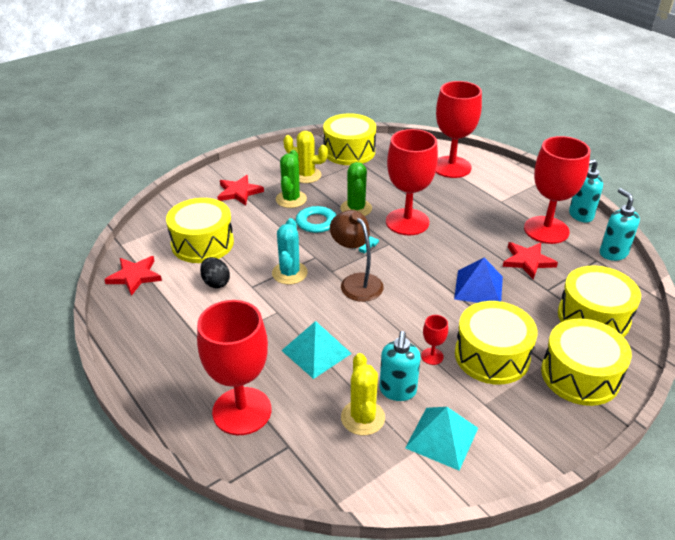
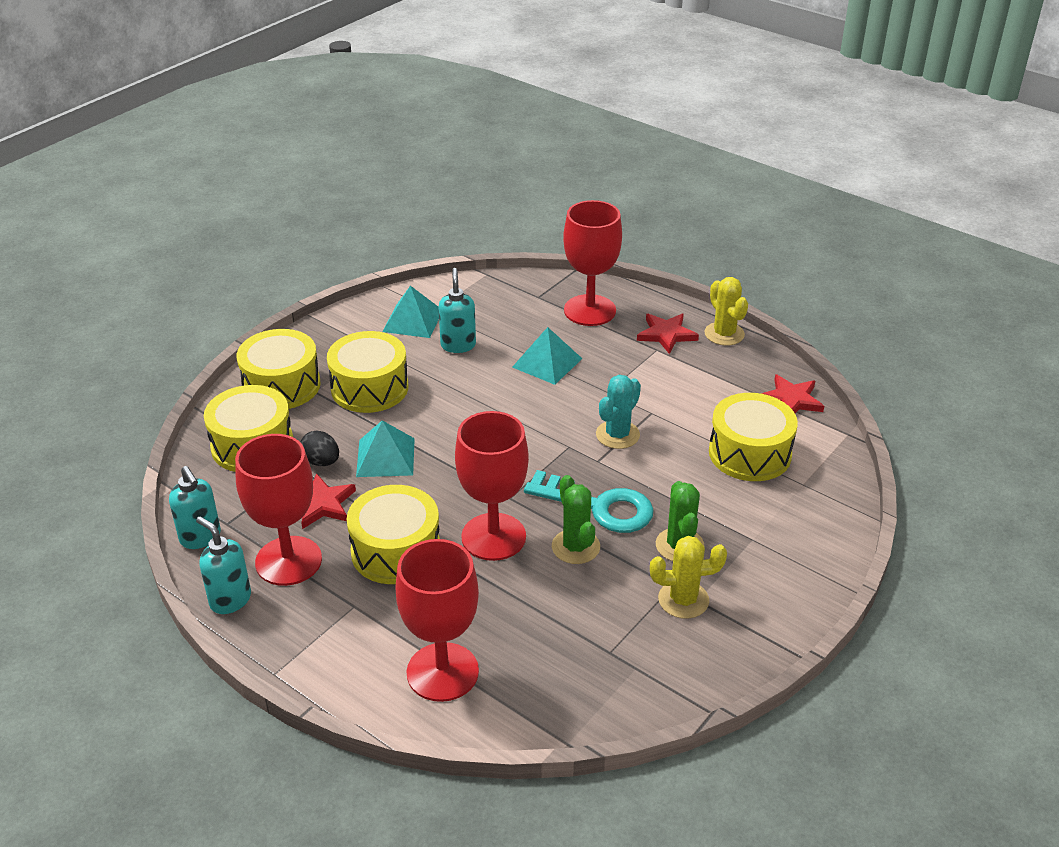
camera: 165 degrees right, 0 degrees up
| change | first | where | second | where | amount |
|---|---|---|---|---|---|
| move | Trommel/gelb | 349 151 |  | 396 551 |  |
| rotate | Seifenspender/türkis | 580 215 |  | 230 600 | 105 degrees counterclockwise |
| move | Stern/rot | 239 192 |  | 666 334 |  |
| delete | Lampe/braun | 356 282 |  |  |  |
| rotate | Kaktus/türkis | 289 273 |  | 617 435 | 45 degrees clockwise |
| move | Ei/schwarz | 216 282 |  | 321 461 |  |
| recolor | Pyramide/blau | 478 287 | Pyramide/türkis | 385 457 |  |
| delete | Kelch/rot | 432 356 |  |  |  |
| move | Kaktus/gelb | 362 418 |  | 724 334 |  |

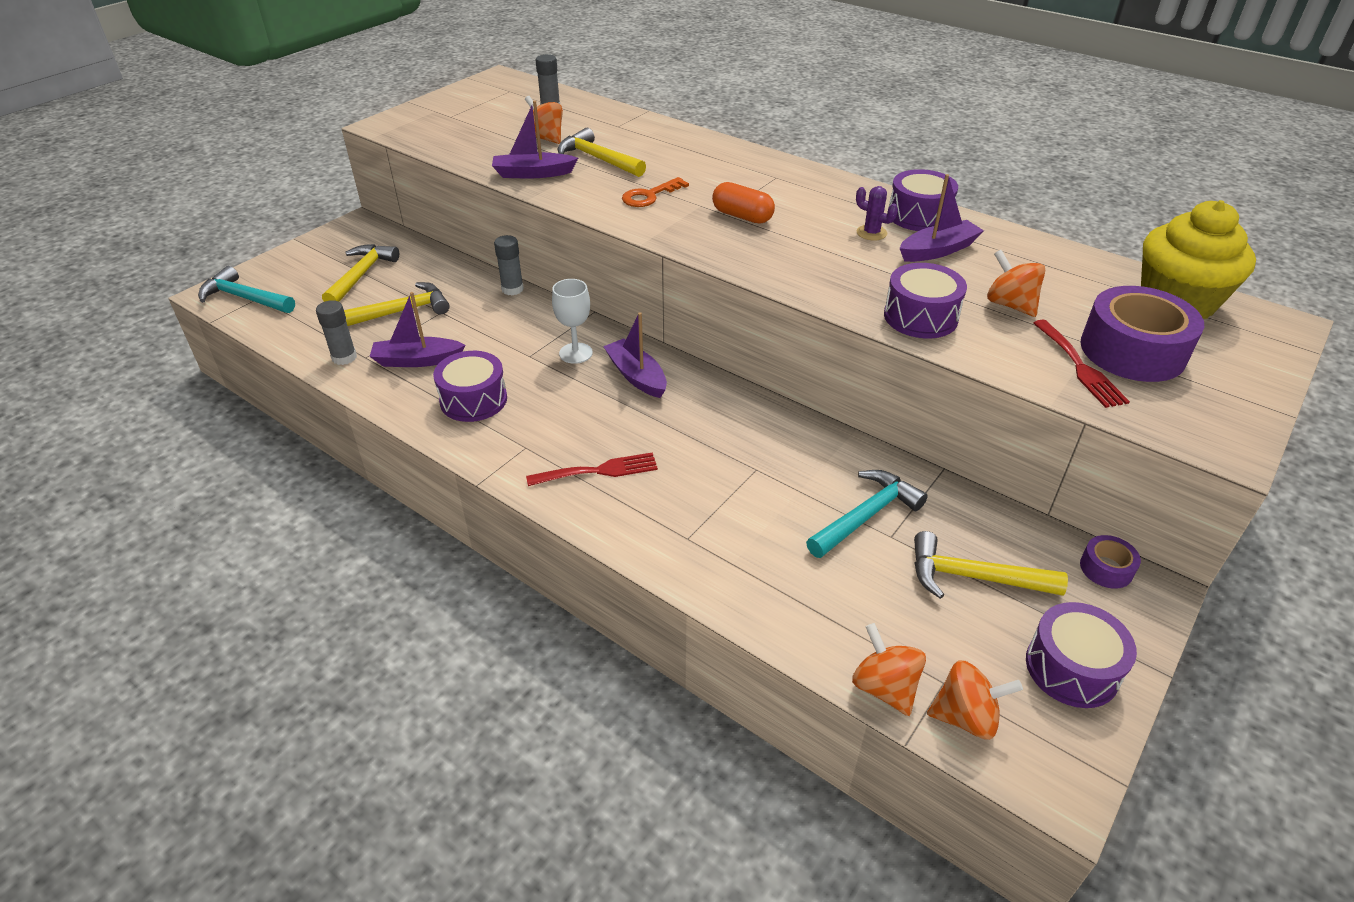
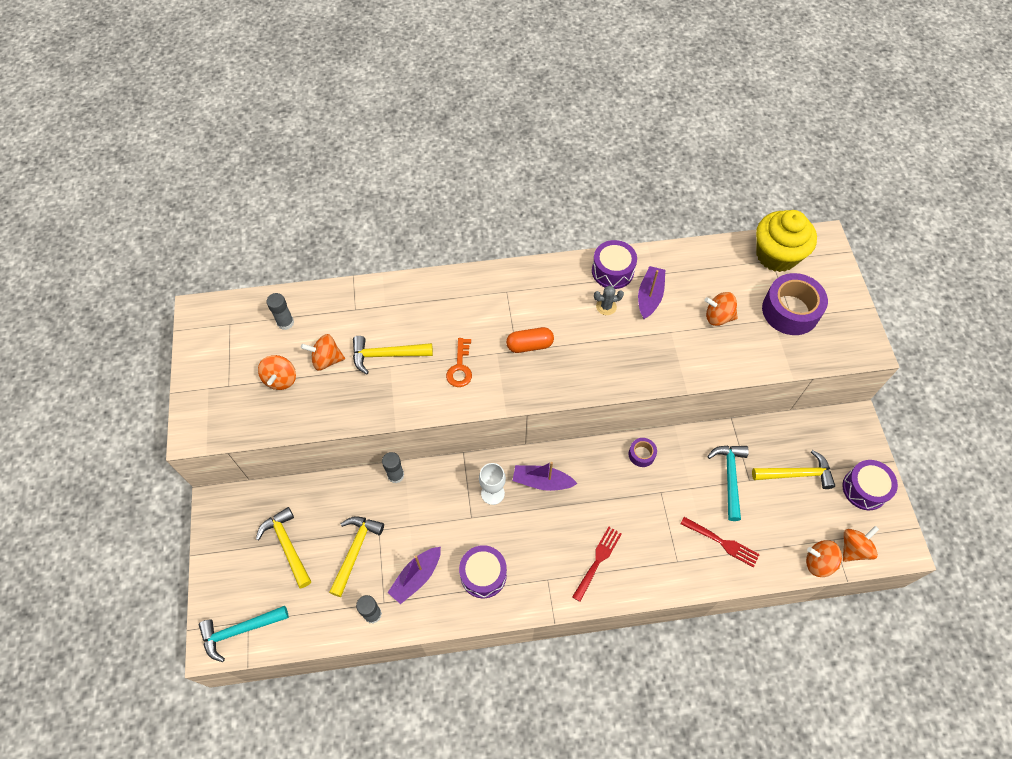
camera: 45 degrees left, 20 degrees up
| change | first | where | second | where | amount |
|---|---|---|---|---|---|
| delete | Boot/lila | 533 173 |  |  |  |
| recolor | Kaktus/lila | 871 233 | Kaktus/grau | 606 306 |  |
| delete | Trommel/lila | 920 317 |  |  |  |
| move | Gabel/rot | 1080 367 |  | 722 542 |  |
| rotate | Hammer/gelb | 973 577 |  | 796 474 | 150 degrees counterclockwise |
| move | Klebeband/lila | 1106 568 |  | 641 454 |  |
| insert |  |  | Kreisel/orange | 281 379 |  |

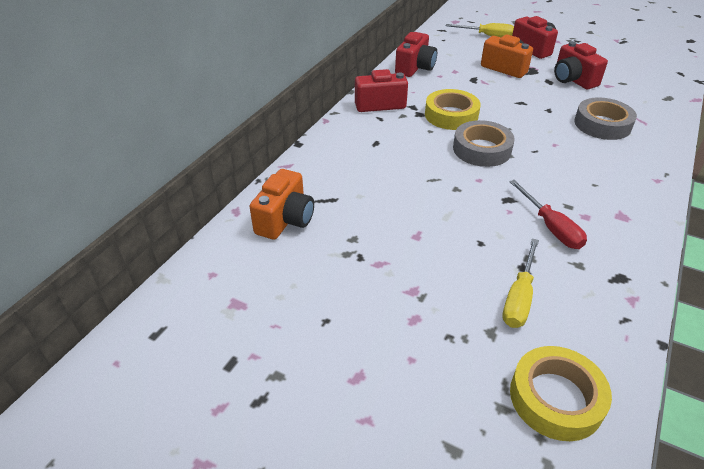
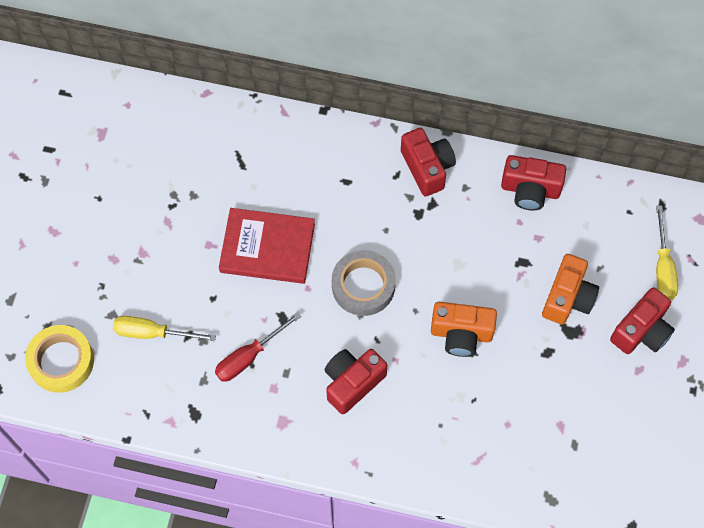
camera: 75 degrees right, 25 degrees up
| change | first | where | second | where | amount |
|---|---|---|---|---|---|
| move | Kamera/rot | 573 80 |  | 352 383 |  |
| delete | Klebeband/gelb | 451 115 |  |  |  |
| delete | Klebeband/grau | 602 124 |  |  |  |
| move | Kamera/orange | 285 220 |  | 461 334 |  |
| insert |  |  | Buch/rot | 267 248 |  |

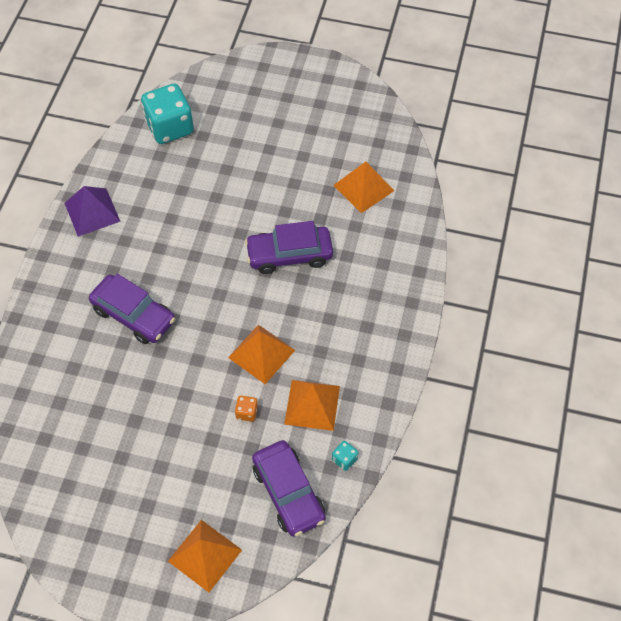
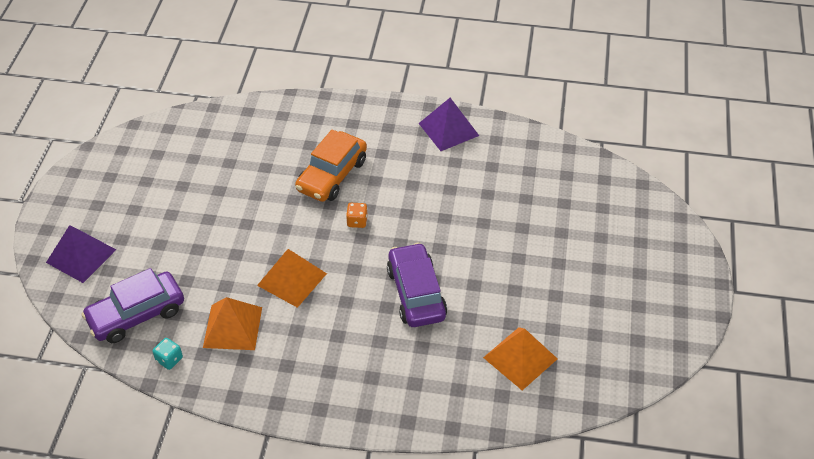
camera: 85 degrees right, 10 degrees down
| change | first | where | second | where | amount |
|---|---|---|---|---|---|
| delete | Spielwürfel/türkis | 170 127 |  |  |  |
| recolor | Auto/lila | 134 315 | Auto/orange | 332 175 |  |
| move | Spielwürfel/orange | 247 412 |  | 357 221 |  |
| recolor | Pyramide/orange | 205 555 | Pyramide/lila | 81 256 |  |

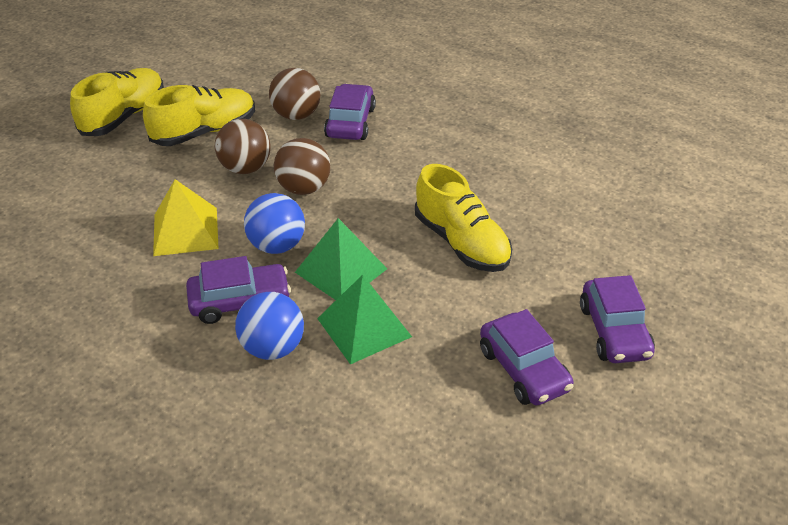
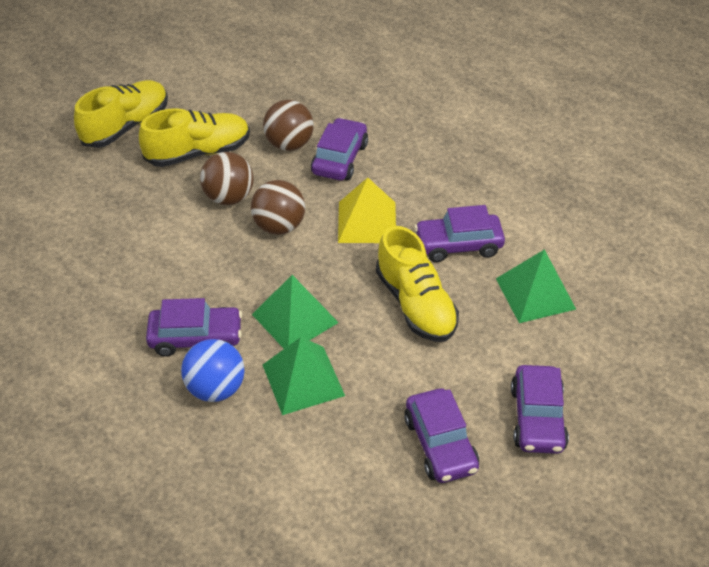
camera: 10 degrees right, 5 degrees up
| change | first | where | second | where | amount |
|---|---|---|---|---|---|
| move | Pyramide/gelb | 186 231 |  | 367 222 |  |
| delete | Ball/blau | 277 245 |  |  |  |
| insert |  |  | Auto/lila | 458 245 |  |
| insert |  |  | Pyramide/grün | 535 293 |  |

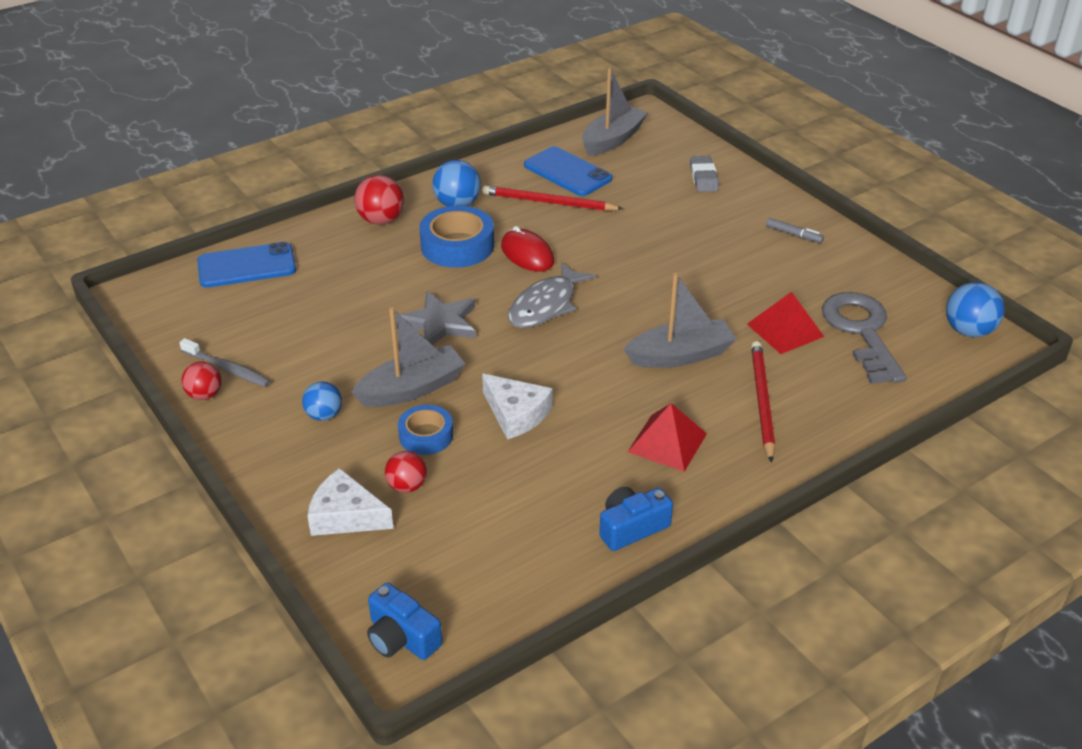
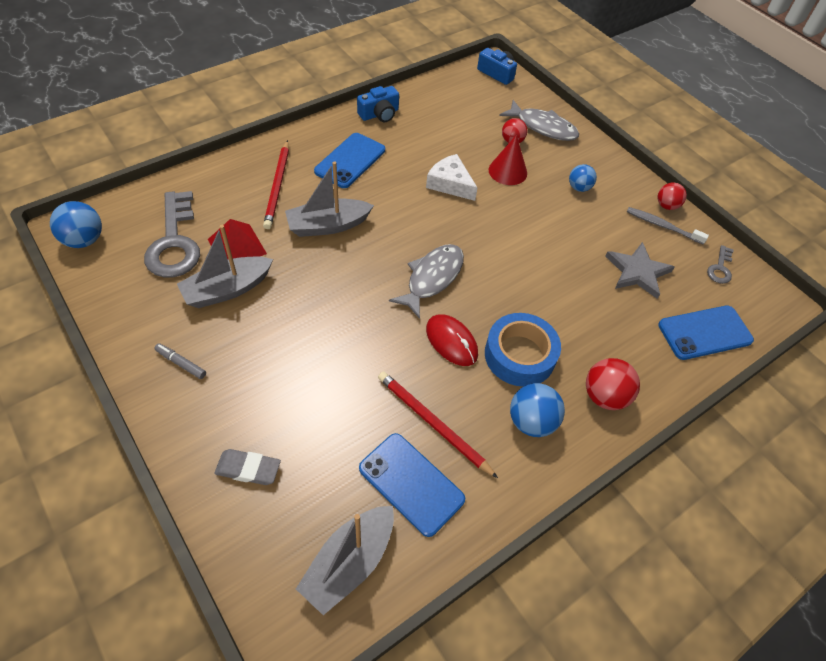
camera: 175 degrees right, 15 degrees up
| change | first | where | second | where | amount |
|---|---|---|---|---|---|
| rotate | Radiergummi/grau | 703 178 |  | 248 469 | 75 degrees counterclockwise |
| rotate | Bleistift/rot | 548 202 |  | 433 423 | 150 degrees counterclockwise |
| move | Stern/grau | 440 323 |  | 637 272 |  |
| move | Boot/grau | 412 389 |  | 227 289 |  |
| replace | Pyramide/rot | 667 442 | Handy/blau | 350 161 |  |
| replace | Klebeband/blau | 426 436 | Kegel/rot | 507 171 |  |
| replace | Käse/weiß | 345 515 | Fisch/grau | 543 127 |  |
| insert |  |  | Schlüssel/grau | 720 268 |  |

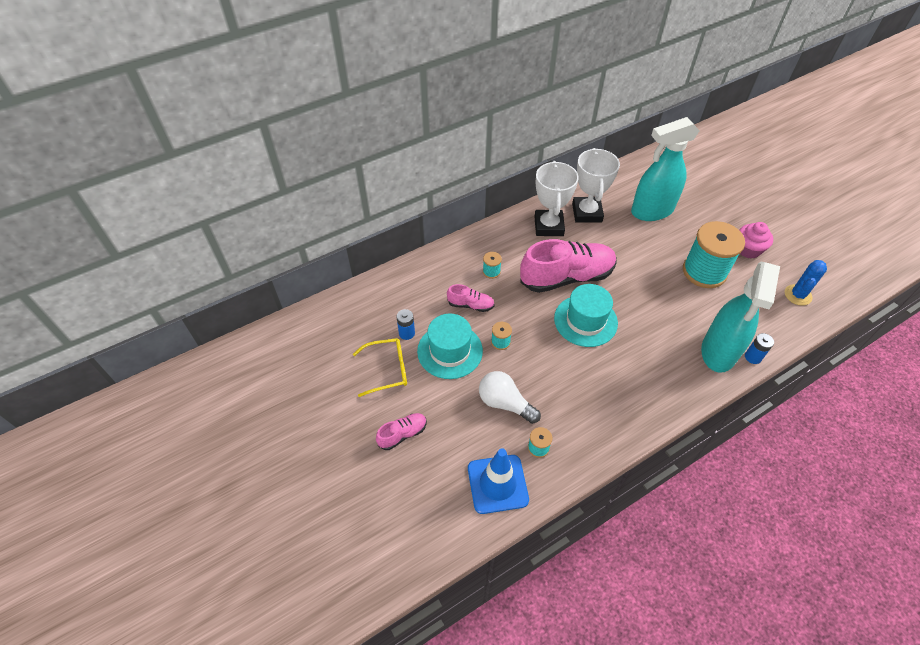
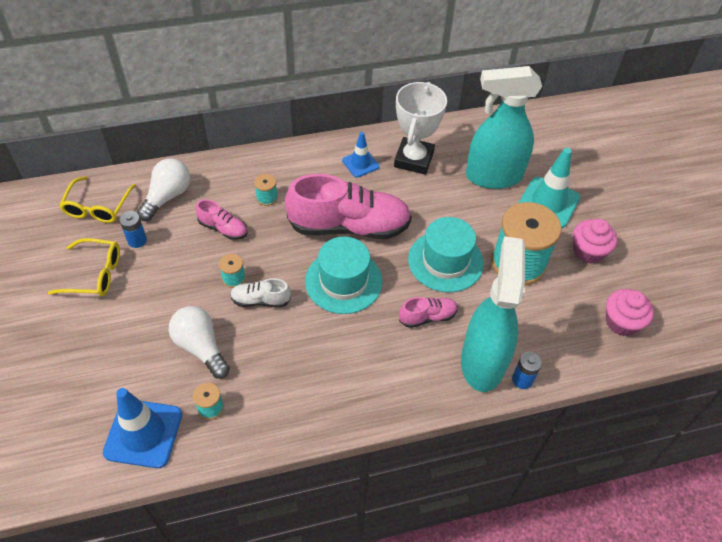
camera: 15 degrees right, 0 degrees up
| change | first | where | second | where | amount |
|---|---|---|---|---|---|
| replace | Pokal/weiß | 548 226 | Leitkegel/blau | 360 163 |  |
| replace | Kaktus/blau | 797 295 | Muffin/rosa | 621 322 |  |
| rotate | Sprühflasche/türkis | 718 352 |  | 482 361 | 150 degrees clockwise |
| move | Hut/türkis | 450 351 |  | 445 261 |  |
| move | Schuh/rosa | 402 434 |  | 427 317 |  |
| insert |  |  | Leitkegel/türkis | 548 202 |  |
| insert |  |  | Glühbirne/weiß | 167 197 |  |
| insert |  |  | Brille/gelb | 97 207 |  |
| insert |  |  | Schuh/weiß | 260 300 |  |

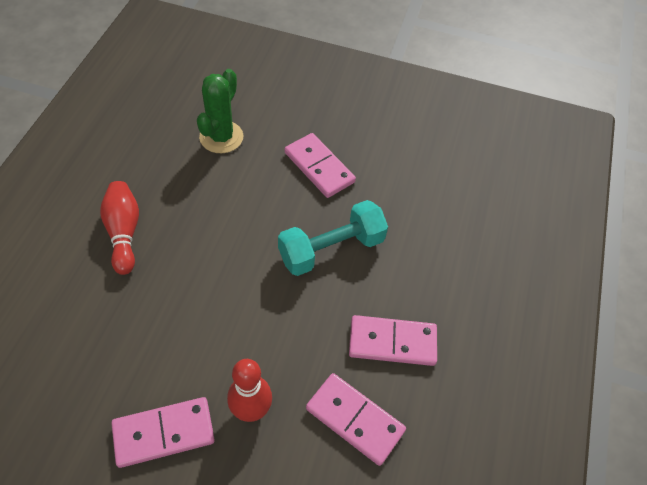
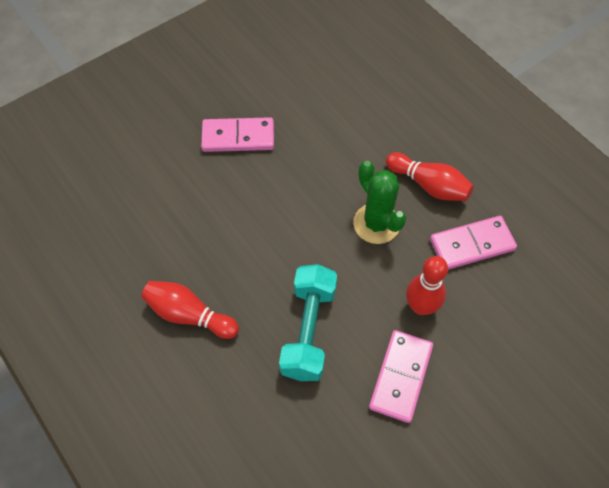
camera: 50 degrees left, 5 degrees up
| change | first | where | second | where | amount |
|---|---|---|---|---|---|
| move | Kaktus/grün | 221 137 |  | 376 224 |  |
| move | Hantel/türkis | 331 249 |  | 308 330 |  |
| replace | Dominostein/rosa | 392 342 | Bowlingkegel/rot | 429 185 |  |

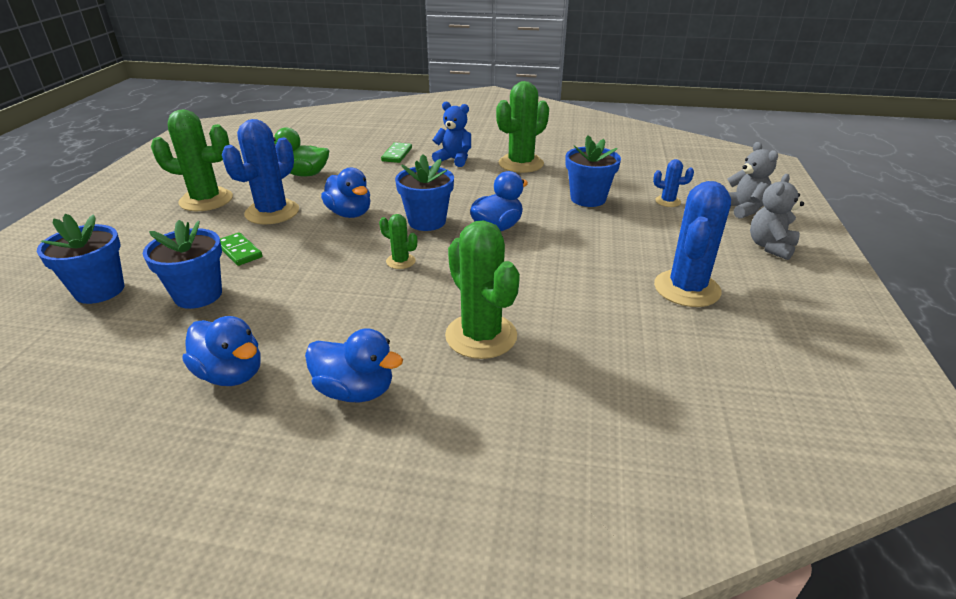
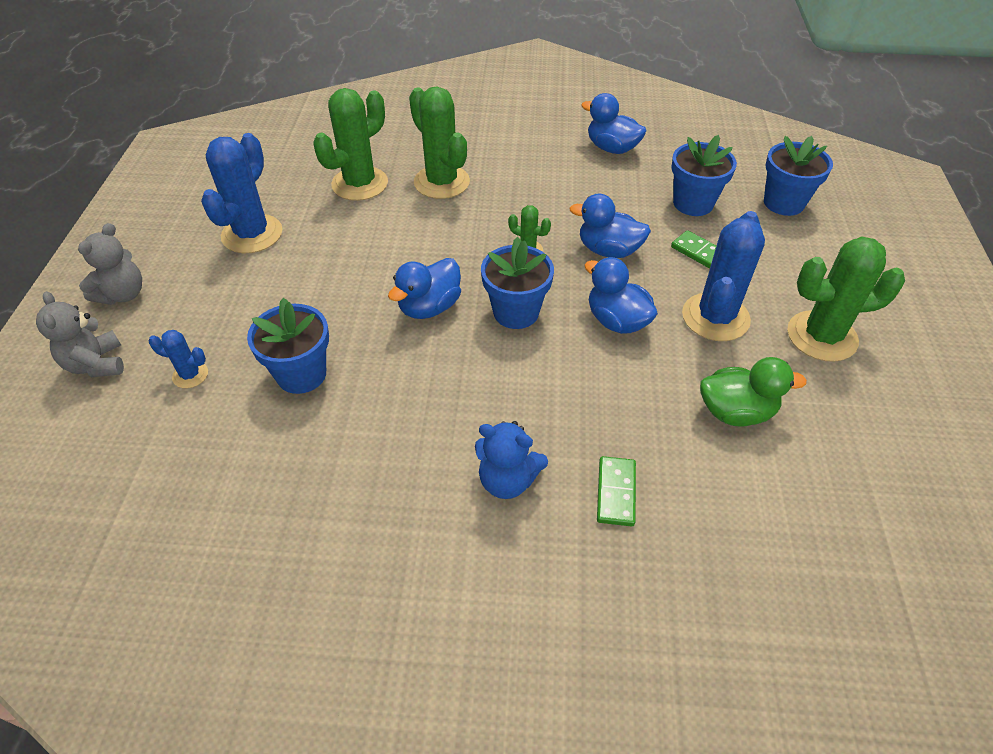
camera: 175 degrees right, 15 degrees up
| change | first | where | second | where | amount |
|---|---|---|---|---|---|
| move | Kaktus/grün | 521 164 |  | 360 184 |  |
| move | Ente/blau | 355 390 |  | 608 250 |  |

